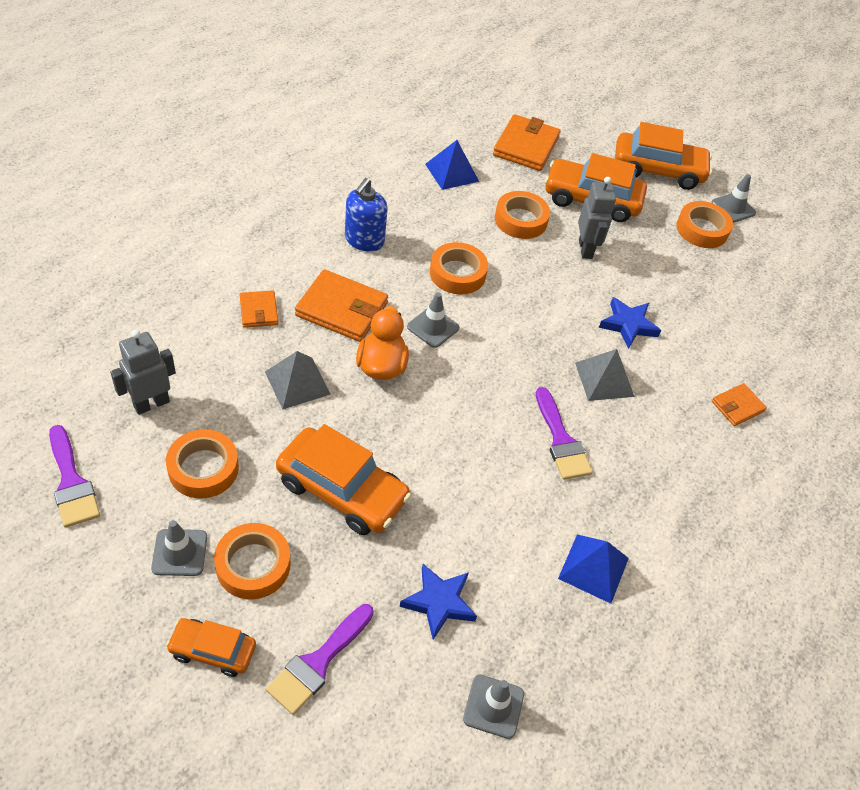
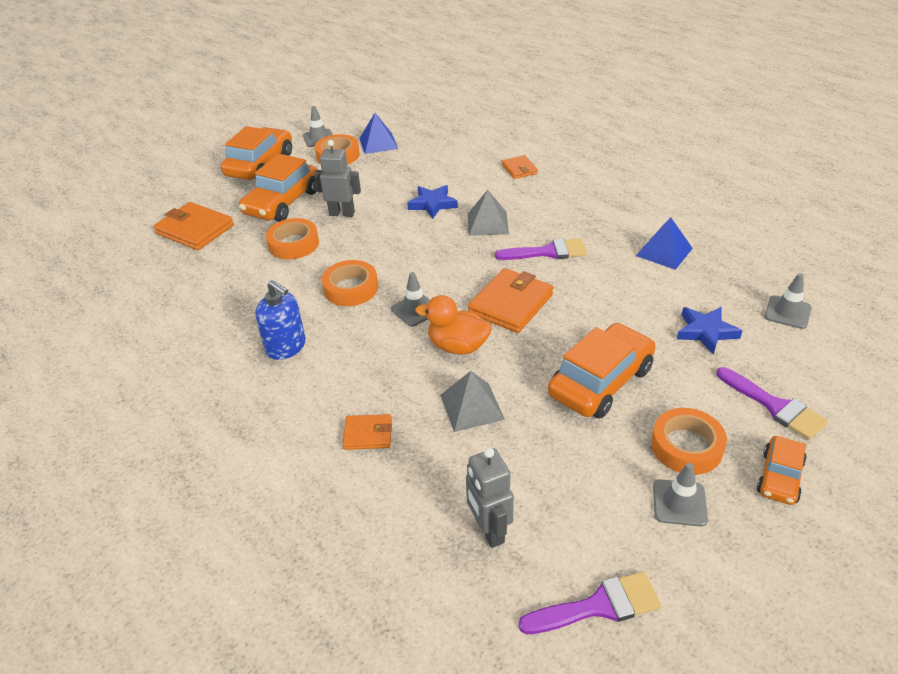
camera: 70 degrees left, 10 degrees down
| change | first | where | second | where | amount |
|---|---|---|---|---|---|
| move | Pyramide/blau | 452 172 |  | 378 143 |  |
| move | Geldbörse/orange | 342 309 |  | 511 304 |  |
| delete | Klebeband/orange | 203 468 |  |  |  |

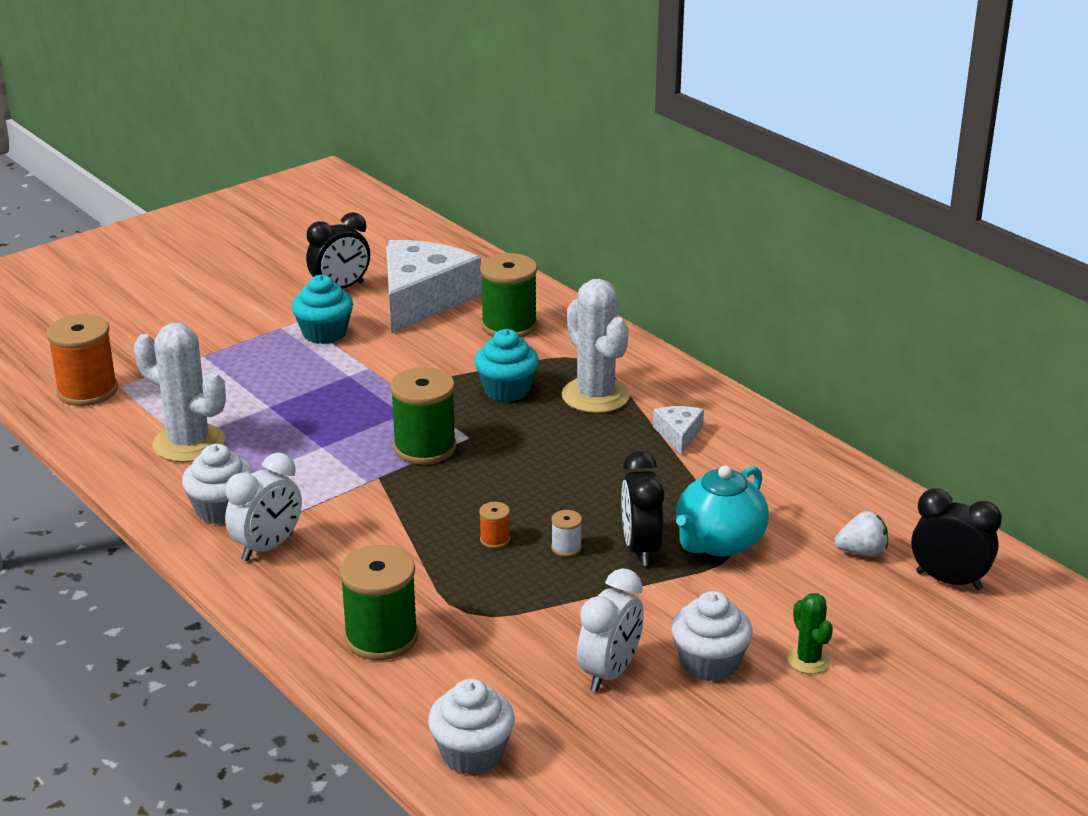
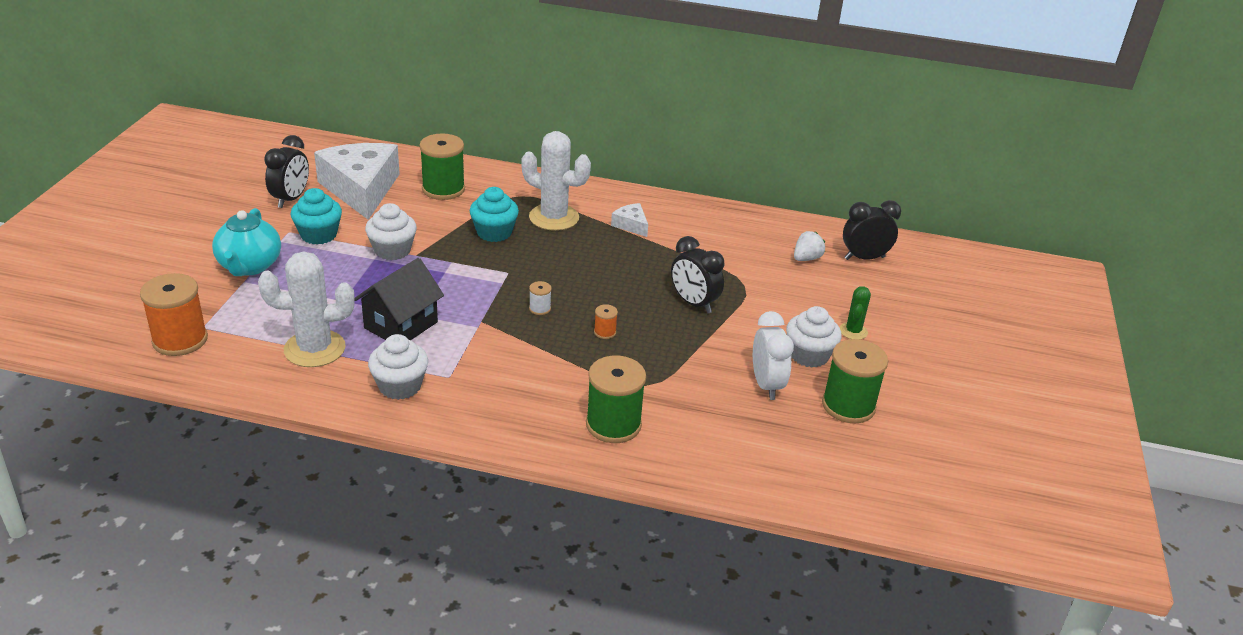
camera: 40 degrees left, 5 degrees up
| change | first | where | second | where | amount |
|---|---|---|---|---|---|
| move | Garnrolle/grün | 425 448 |  | 848 406 |  |
| delete | Wecker/weiß | 267 547 |  |  |  |
| move | Teekanne/türkis | 718 542 |  | 249 266 |  |
| move | Garnrolle/weiß | 566 548 |  | 540 308 |  |
| rotate | Kaktus/grün | 808 660 |  | 853 331 | 75 degrees clockwise |
| move | Muffin/weiß | 472 753 |  | 392 250 |  |
| insert |  |  | Haus/schwarz | 401 325 |  |

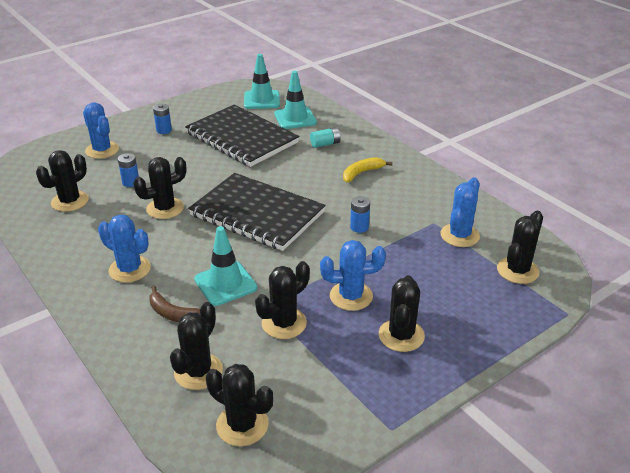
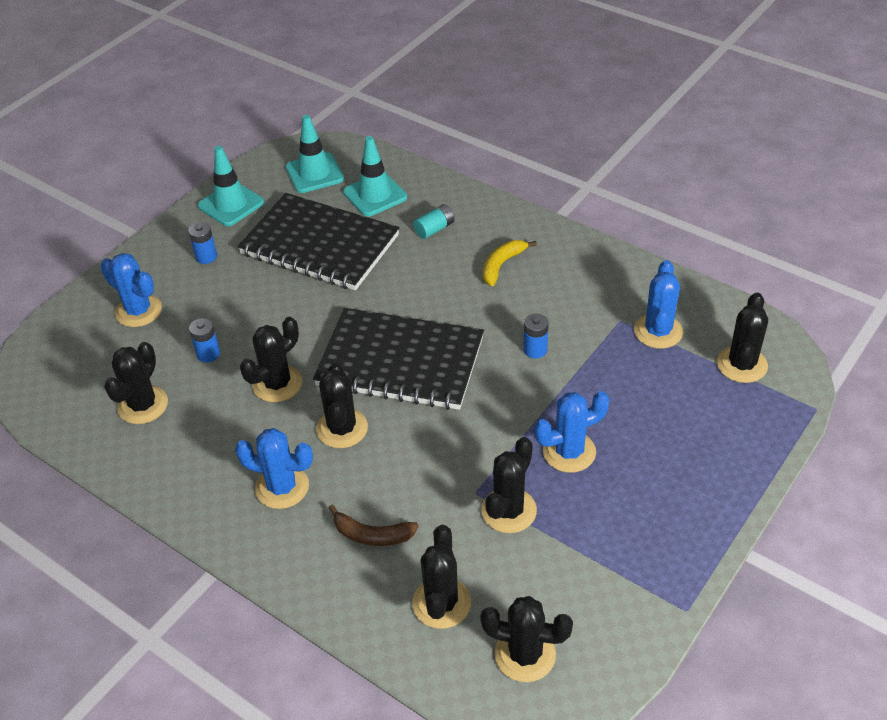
camera: 15 degrees left, 10 degrees up
| change | first | where | second | where | amount |
|---|---|---|---|---|---|
| move | Leitkegel/türkis | 225 283 |  | 231 204 |  |
| move | Kaktus/schwarz | 401 335 |  | 342 428 |  |

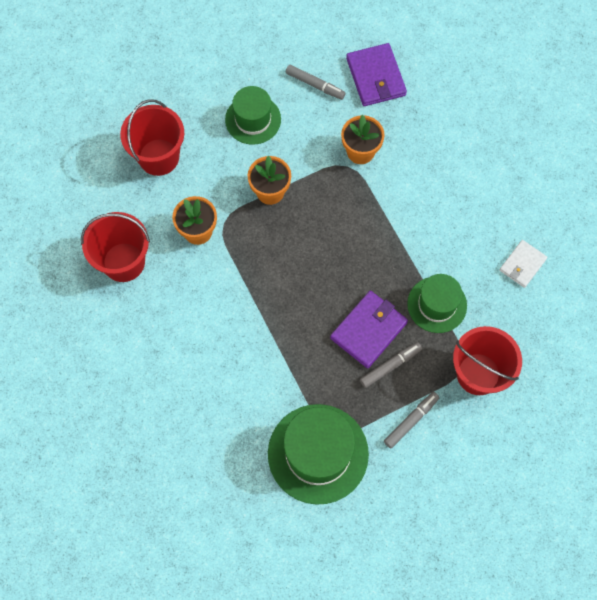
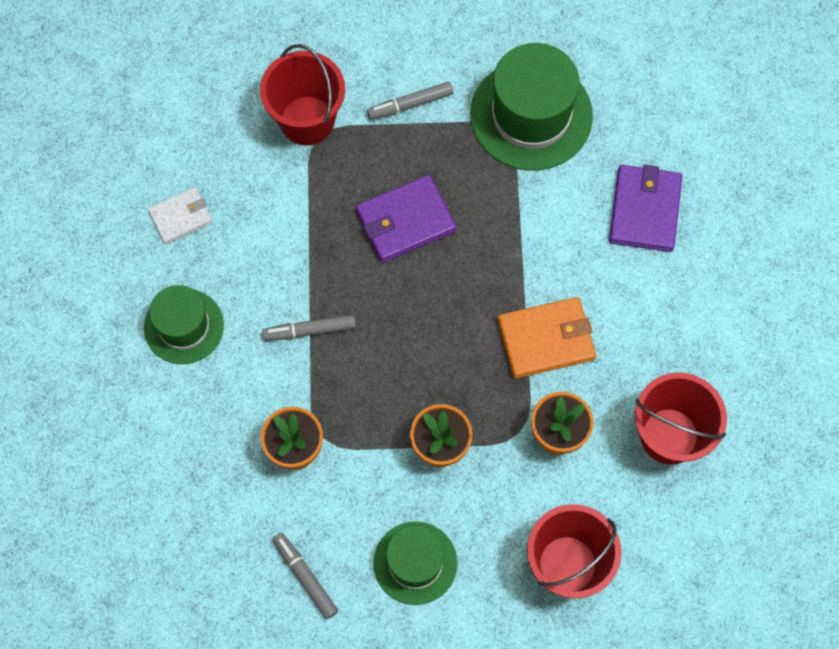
camera: 155 degrees left, 0 degrees up
| change | first | where | second | where | amount |
|---|---|---|---|---|---|
| move | Geldbörse/lila | 376 77 |  | 644 210 |  |
| move | Hut/grün | 437 304 |  | 184 326 |  |
| move | Filzstift/grau | 390 366 |  | 310 330 |  |
| insert |  |  | Geldbörse/orange | 546 339 |  |

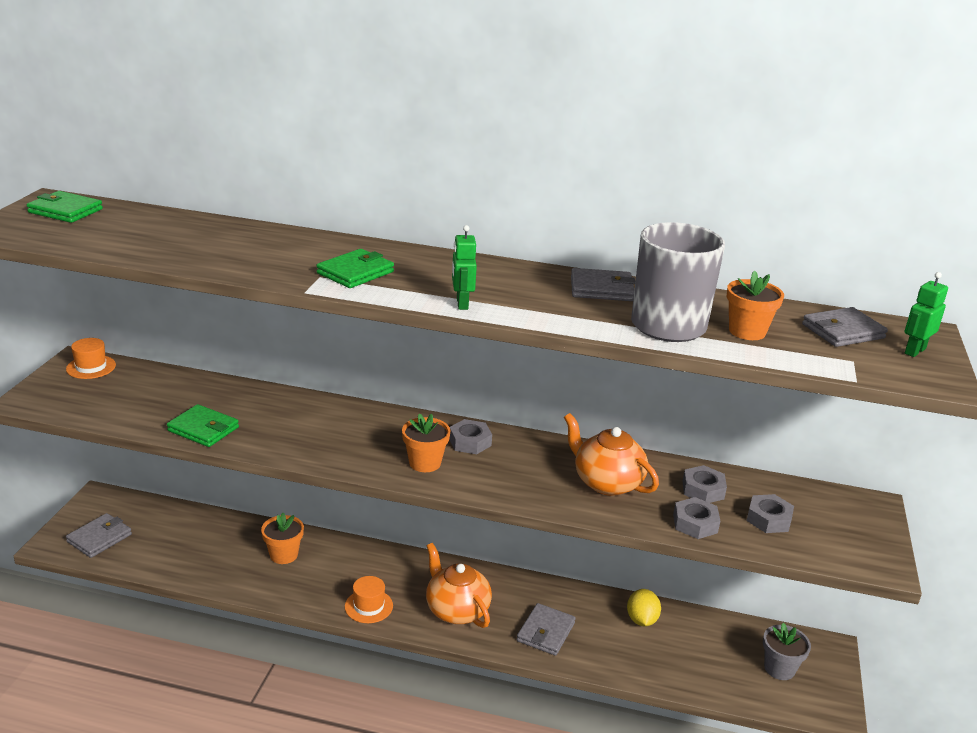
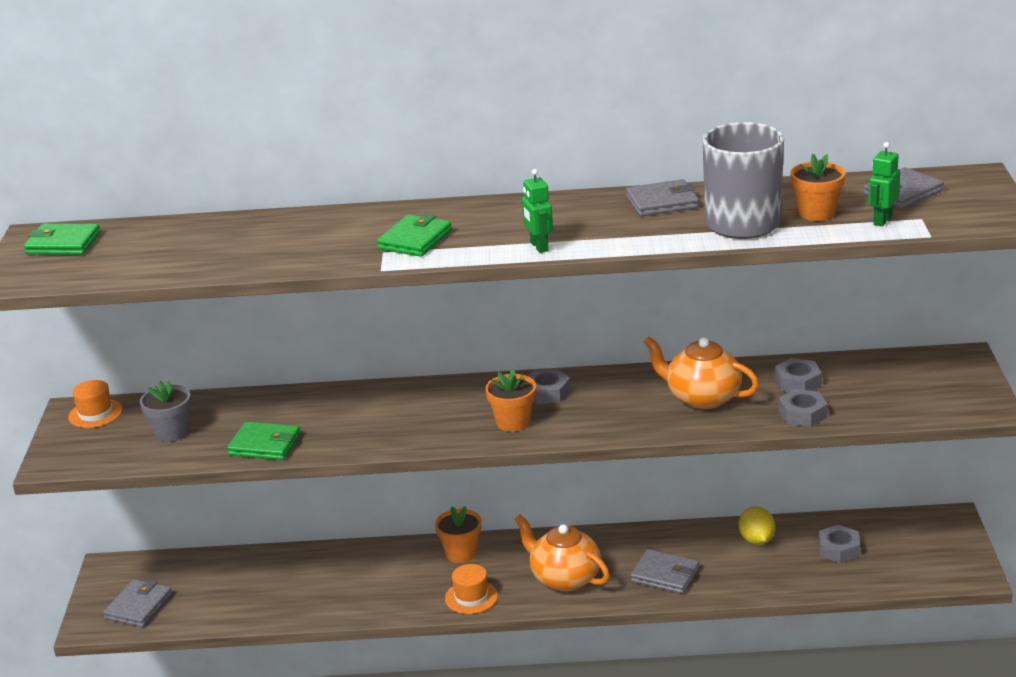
camera: 10 degrees left, 0 degrees up
| change | first | where | second | where | amount |
|---|---|---|---|---|---|
| move | Roboter/grün | 914 351 |  | 882 220 |  |
| move | Sechskantmutter/grau | 768 519 |  | 839 549 |  |
| move | Blumentopf/orange | 284 555 |  | 461 553 |  |
| rotate | Geldbörse/grau | 546 632 |  | 665 575 | 75 degrees counterclockwise |
| move | Blumentopf/grau | 779 668 |  | 171 432 |  |

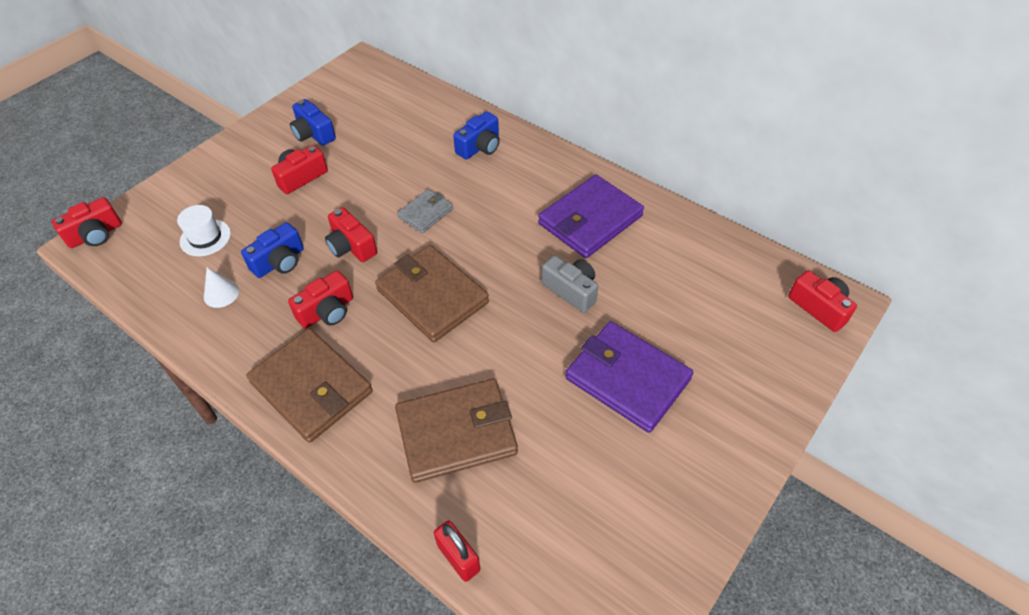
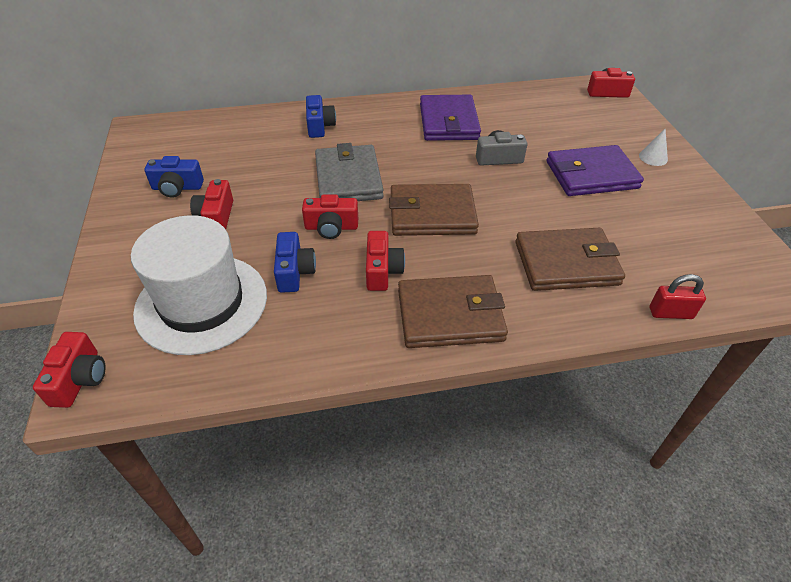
camera: 50 degrees left, 5 degrees down
| change | first | where | second | where | amount |
|---|---|---|---|---|---|
| resize | Geldbörse/grau | 425 213 |  | 348 178 | x1.86 |
| resize | Hut/weiß | 205 237 |  | 201 303 | x2.32 |
| move | Kegel/weiß | 221 294 |  | 653 157 |  |
| rotate | Geldbörse/braun | 456 433 |  | 566 263 | 60 degrees clockwise |

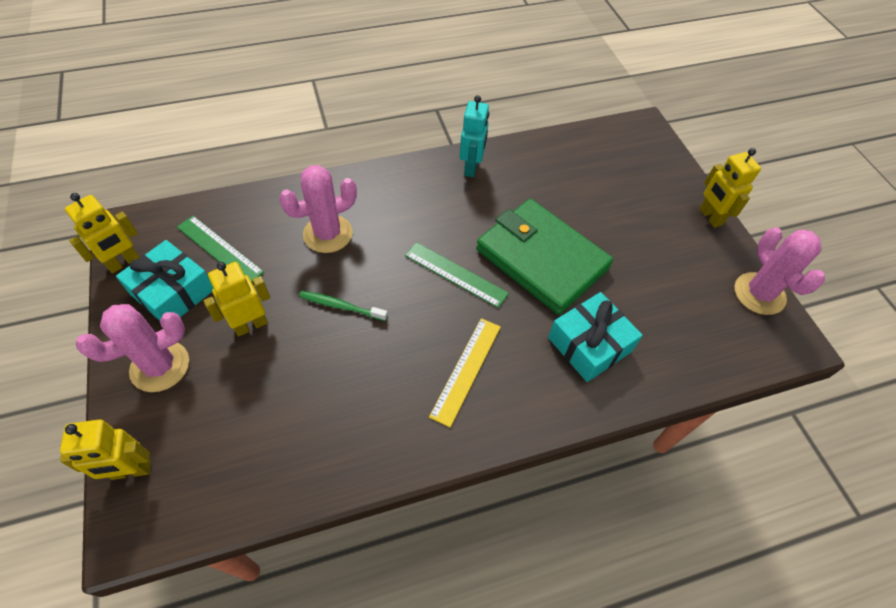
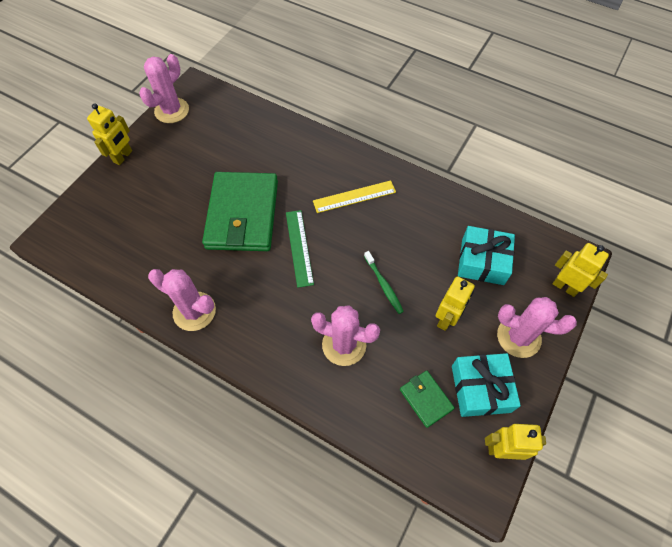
camera: 130 degrees left, 5 degrees up
| change | first | where | second | where | amount |
|---|---|---|---|---|---|
| replace | Roboter/türkis | 471 168 | Kaktus/rosa | 194 311 |  |
| replace | Lineal/grün | 219 249 | Geldbörse/grün | 426 399 |  |
| rotate | Roboter/gelb | 251 325 |  | 446 319 | 75 degrees counterclockwise |
| move | Geschenk/türkis | 589 344 |  | 482 261 |  |

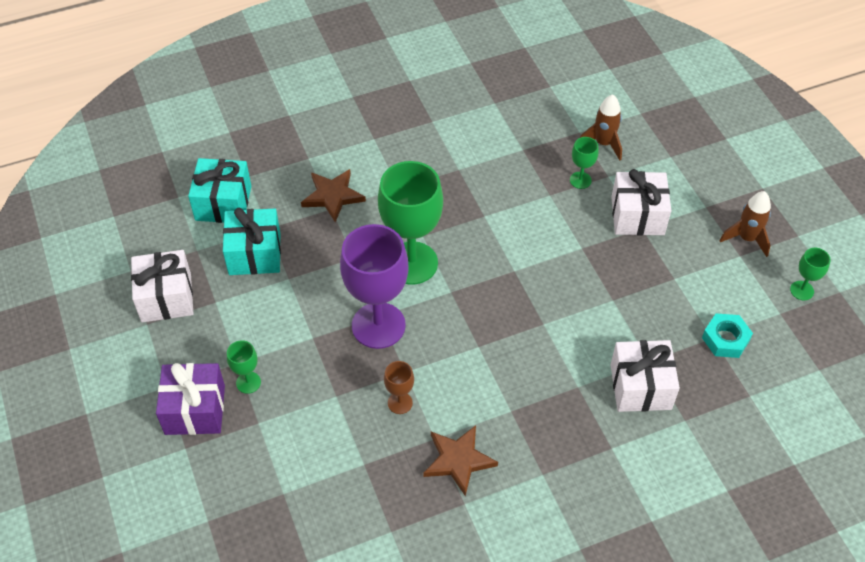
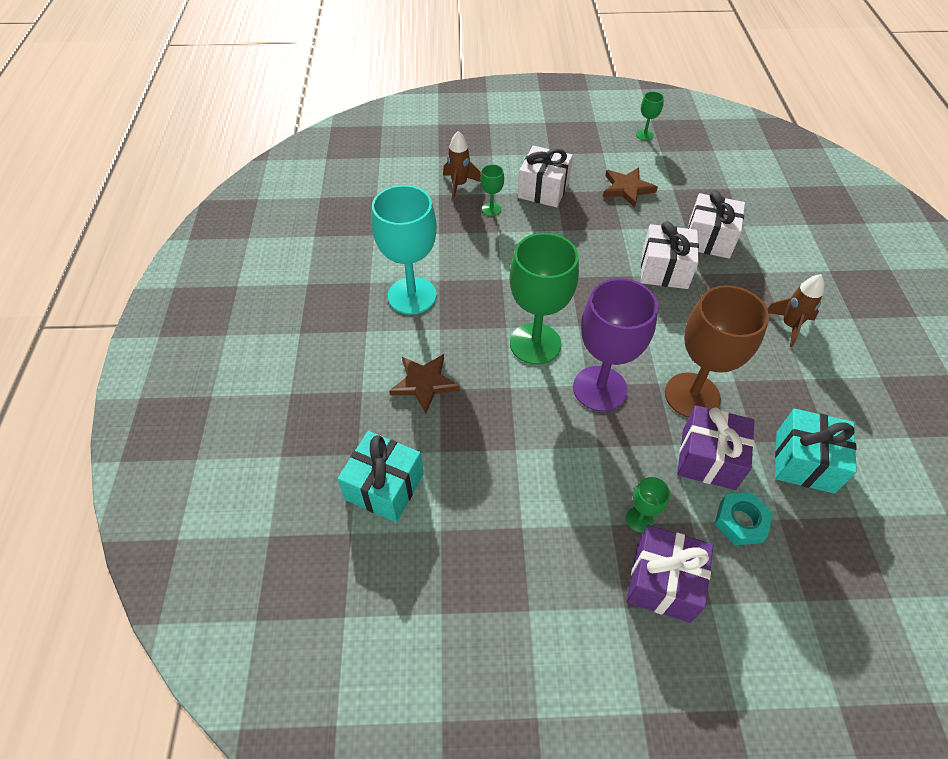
camera: 70 degrees left, 0 degrees up
| change | first | where | second | where | amount |
|---|---|---|---|---|---|
| move | Rakete/braun | 746 238 |  | 789 326 |  |
| move | Geschenk/türkis | 254 254 |  | 804 462 |  |
| move | Geschenk/weiß | 166 297 |  | 664 270 |  |
| move | Sechskantmutter/türkis | 725 339 |  | 740 522 |  |
| resize | Kelch/braun | 400 403 |  | 692 396 | x2.26 |
| move | Stern/braun | 458 460 |  | 627 188 |  |
| insert |  |  | Kelch/türkis | 412 296 |  |
| insert |  |  | Geschenk/lila | 708 458 |  |

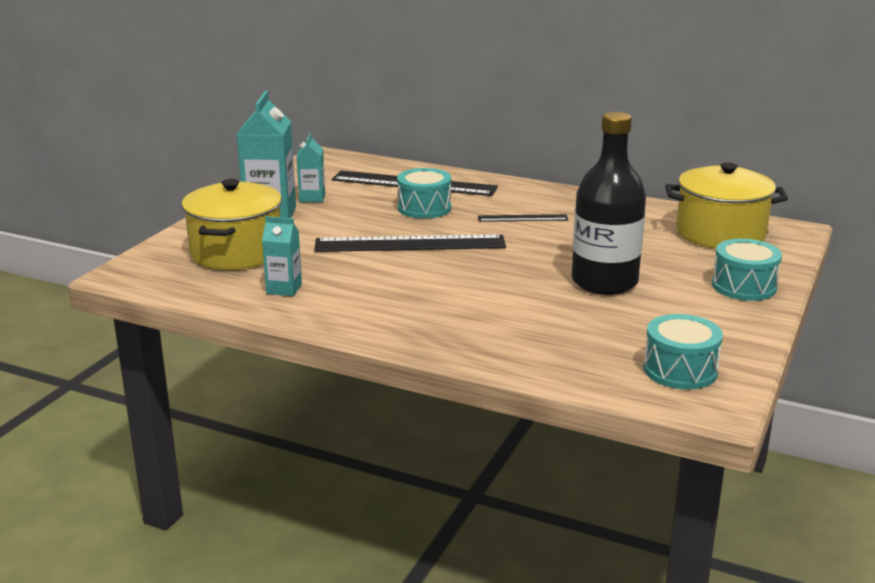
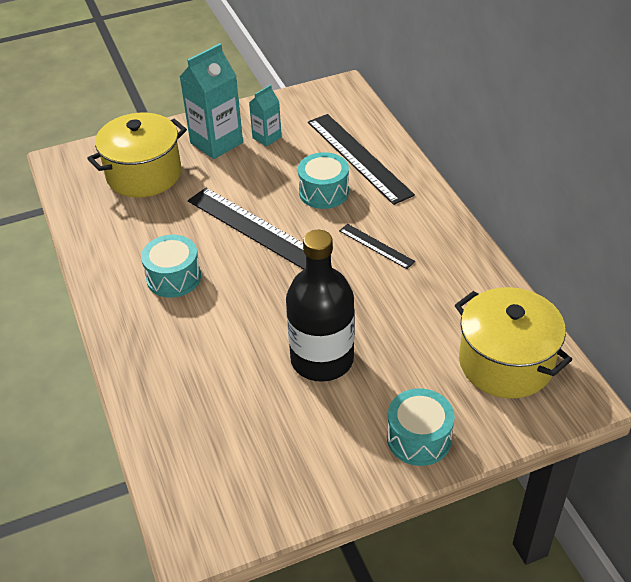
camera: 45 degrees right, 20 degrees up
| change | first | where | second | where | amount |
|---|---|---|---|---|---|
| delete | Getränkekarton/türkis | 284 289 |  |  |  |
| move | Trommel/türkis | 680 370 |  | 173 277 |  |

